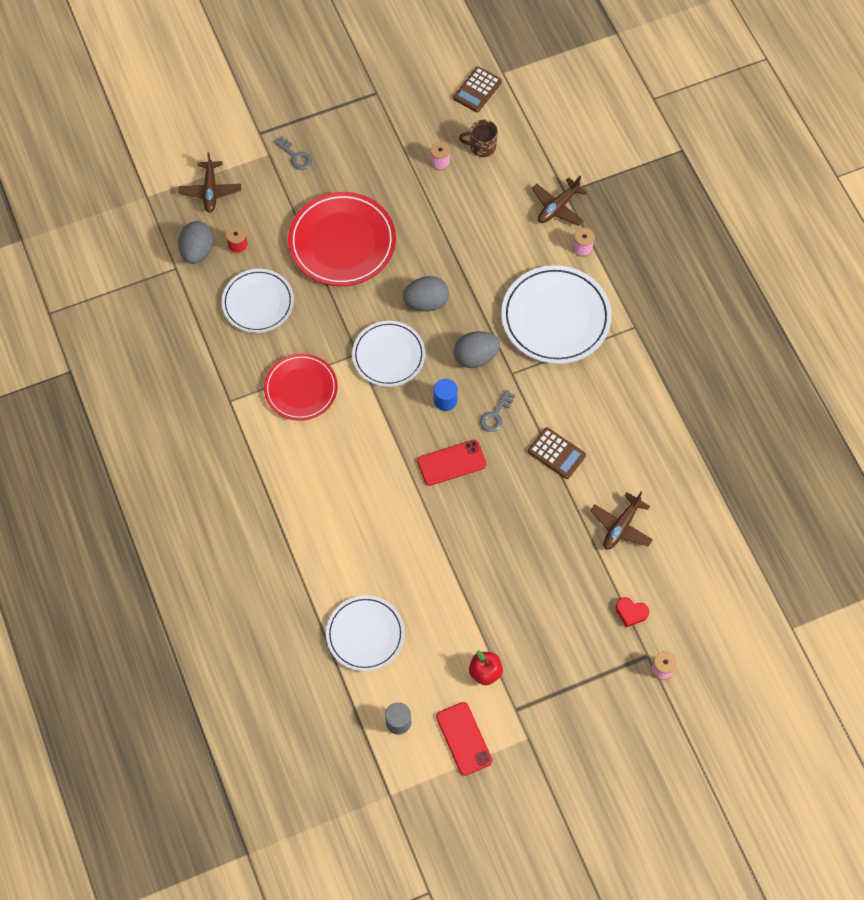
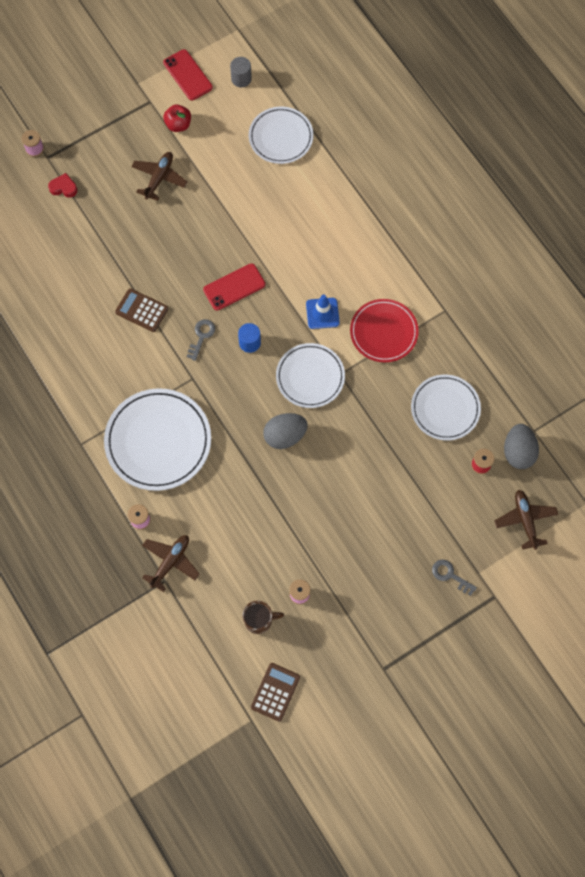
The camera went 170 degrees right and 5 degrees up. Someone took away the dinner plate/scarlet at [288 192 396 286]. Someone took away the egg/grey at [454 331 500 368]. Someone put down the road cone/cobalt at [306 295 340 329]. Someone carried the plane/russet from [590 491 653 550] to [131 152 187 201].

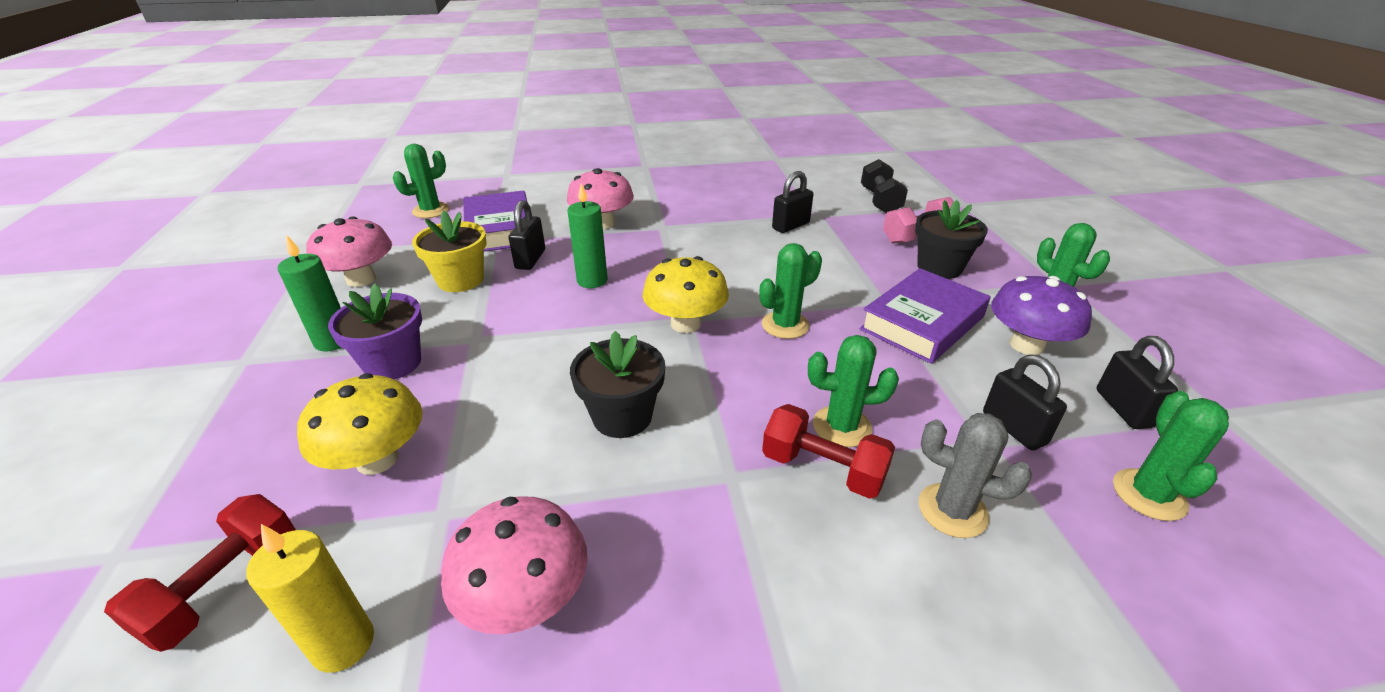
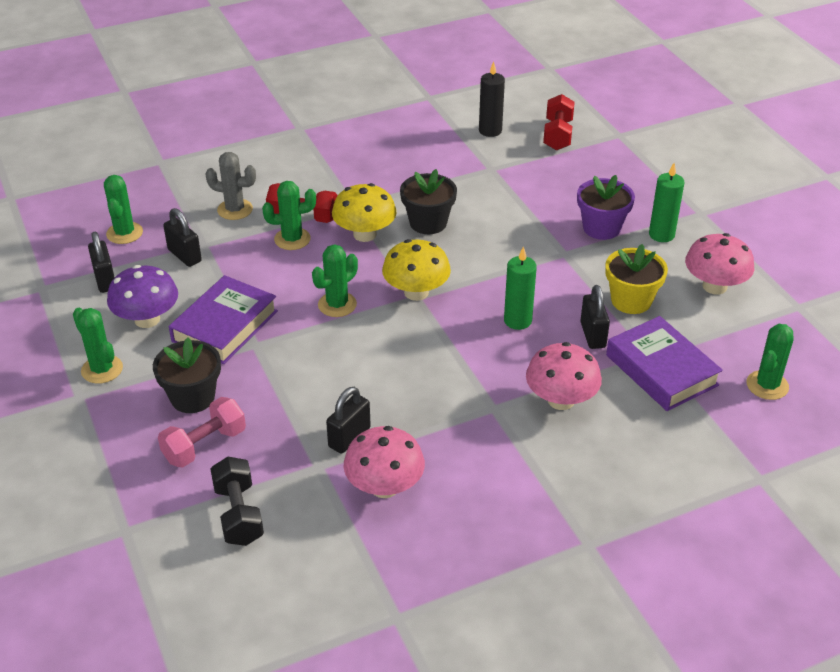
The camera went 165 degrees right and 5 degrees up. Someone carried the mushroom/golden from [297 373 422 475] to [332 183 396 242]. Someone carried the mushroom/rosy from [441 496 587 634] to [344 426 425 498]. Someone repainted the candle/golden at [246 524 374 673], which became the candle/black at [479 62 505 137].

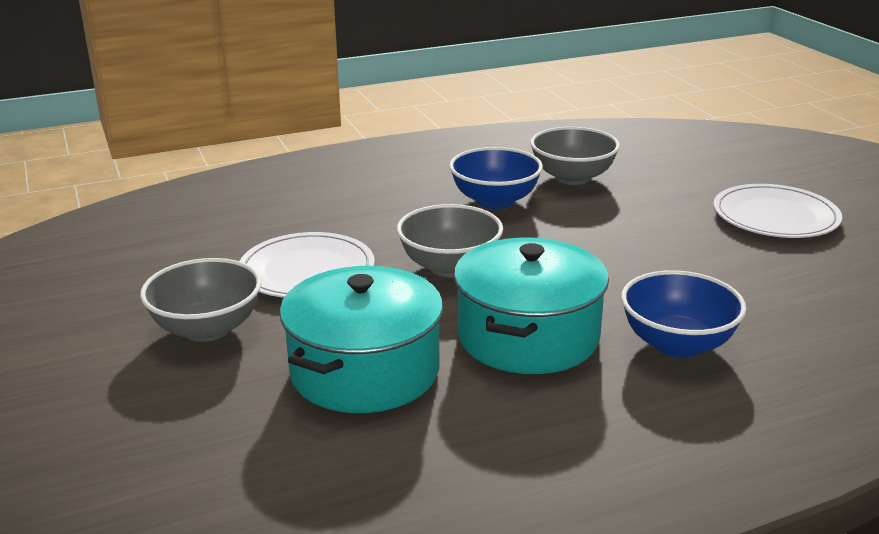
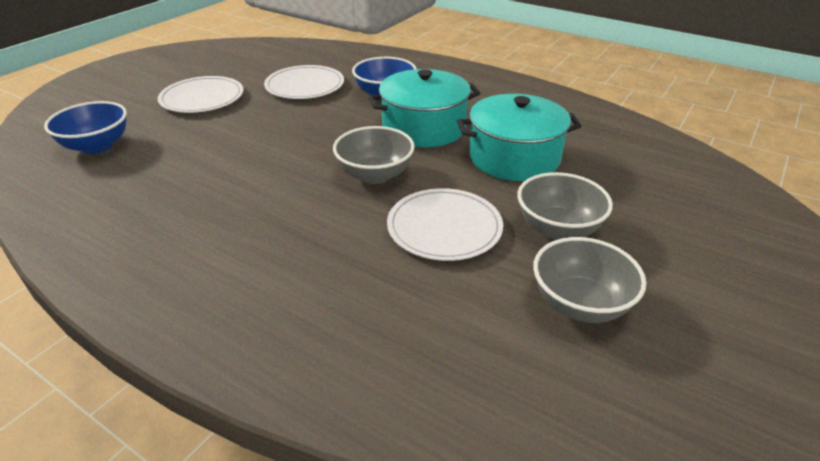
The camera went 125 degrees left and 10 degrees up. Someone put down the dinner plate/pure white at [264 65 344 99]. Someone carried the bowl/cobalt from [449 147 543 209] to [44 101 127 154]. Someone carried the bowl/grey from [530 127 620 185] to [533 237 646 323].

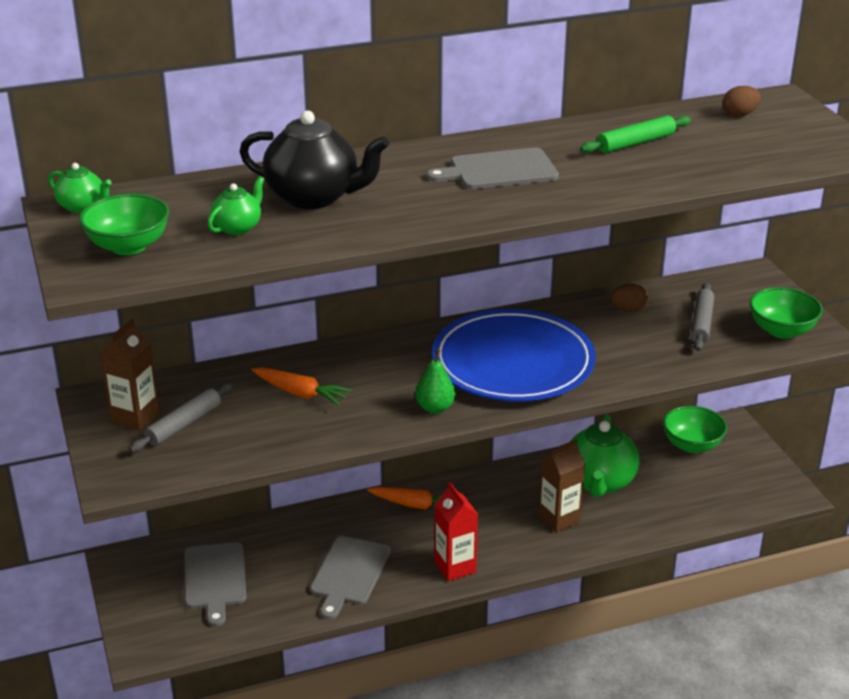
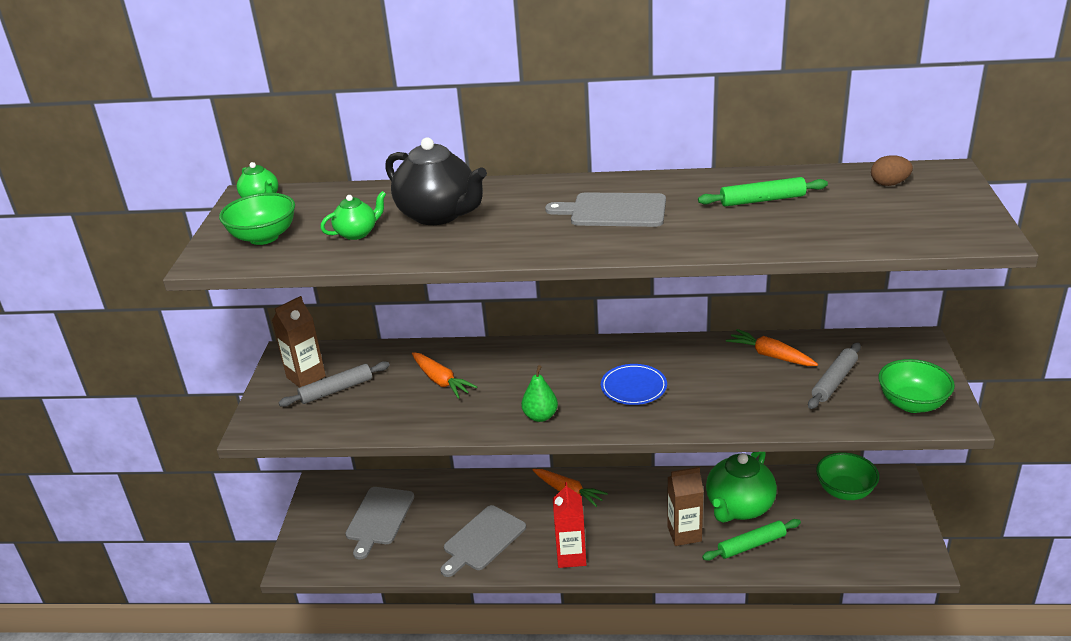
The camera went 25 degrees right and 0 degrees up. Someone put down the dough roller/green at [702 519 801 561]. Someone swapped the egg/russet at [611 284 648 312] for the root vegetable/bright orange at [726 329 818 366]. Someone scaled the dinner plate/cobalt at [432 309 596 401] by 0.44.

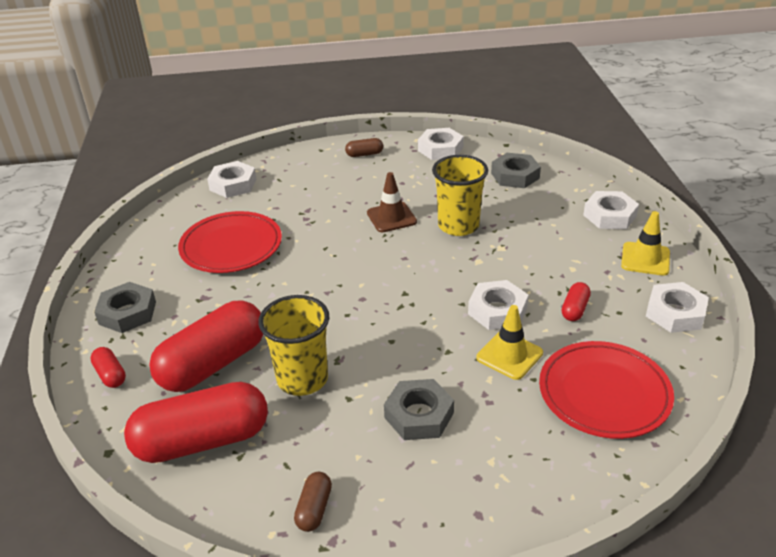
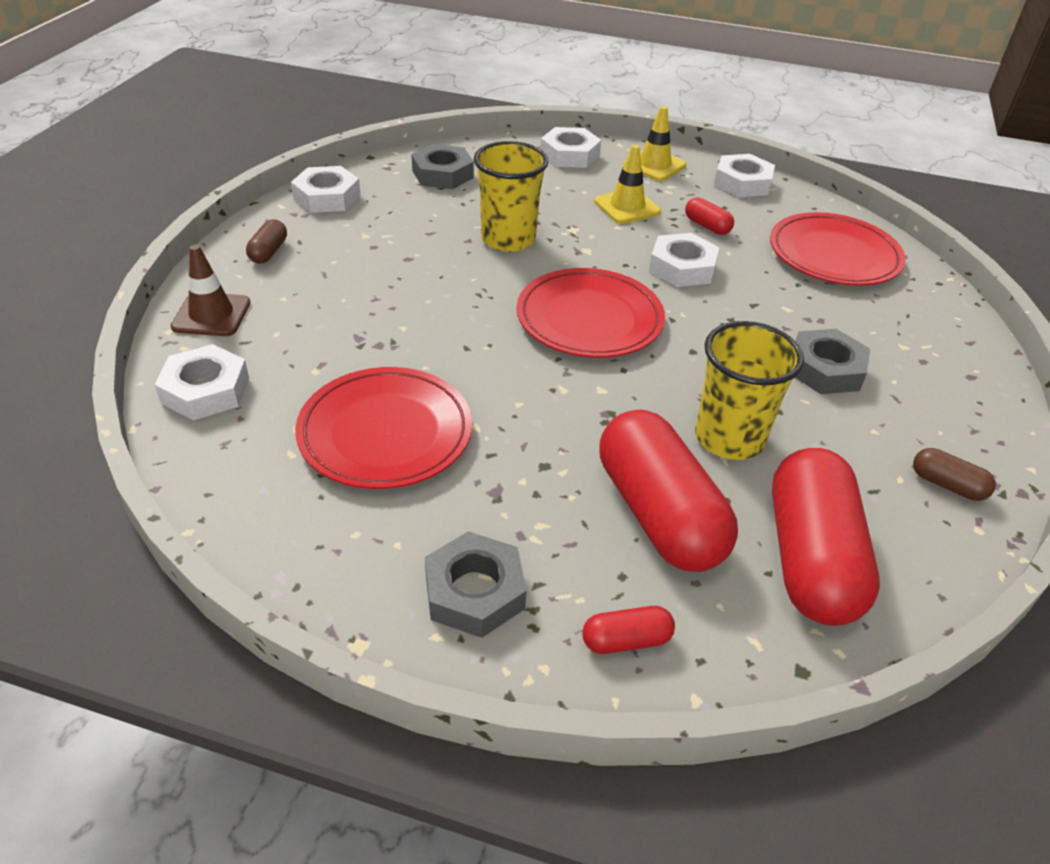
The camera went 70 degrees left and 5 degrees up. Someone put down the dinner plate/scarlet at [517 268 665 358]. Someone carried the road cone/russet from [367 172 417 233] to [171 245 250 336]. Someone carried the road cone/golden from [476 305 543 380] to [594 144 661 224].

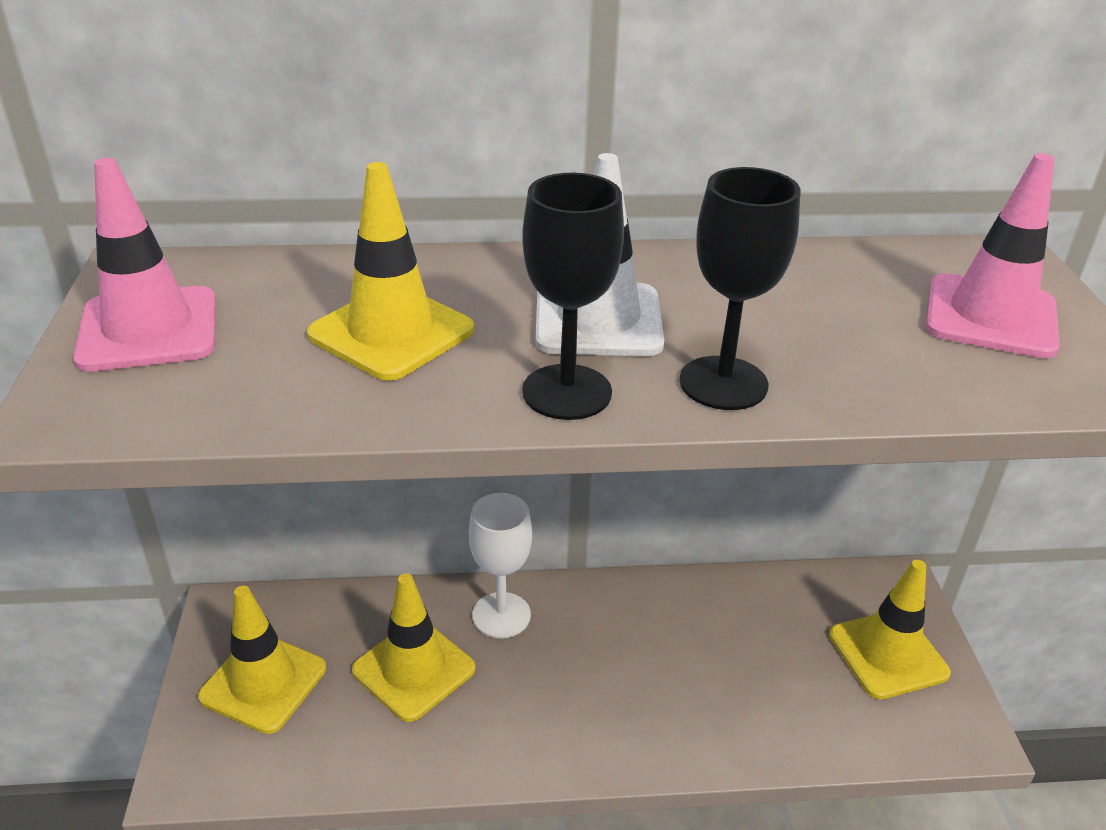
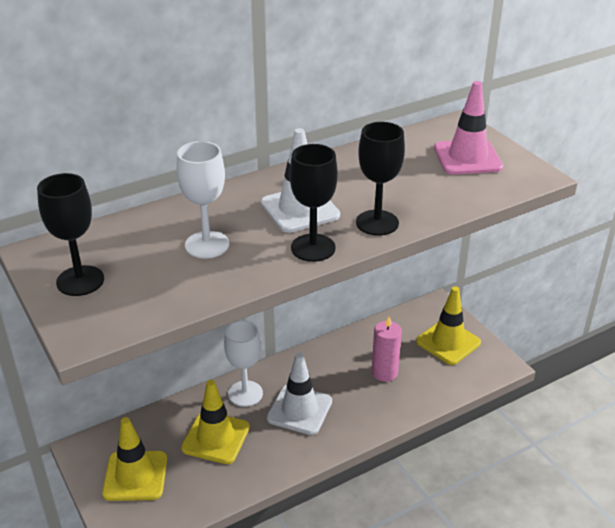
The camera went 25 degrees left and 0 degrees up. Someone put down the road cone/pure white at [267 352 332 435]. Someone put down the candle/rosy at [372 316 402 382]. Someone swapped the road cone/rosy at [73 158 216 372] for the wine glass/black at [37 173 104 296]. Someone swapped the road cone/golden at [307 162 474 381] for the wine glass/pure white at [177 141 229 259].

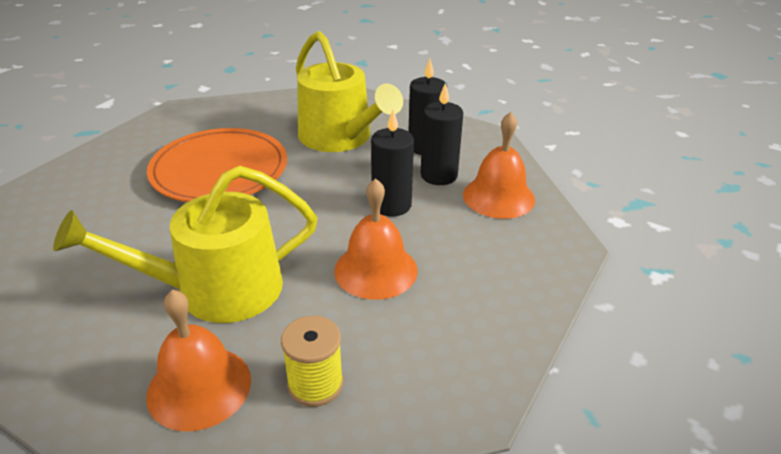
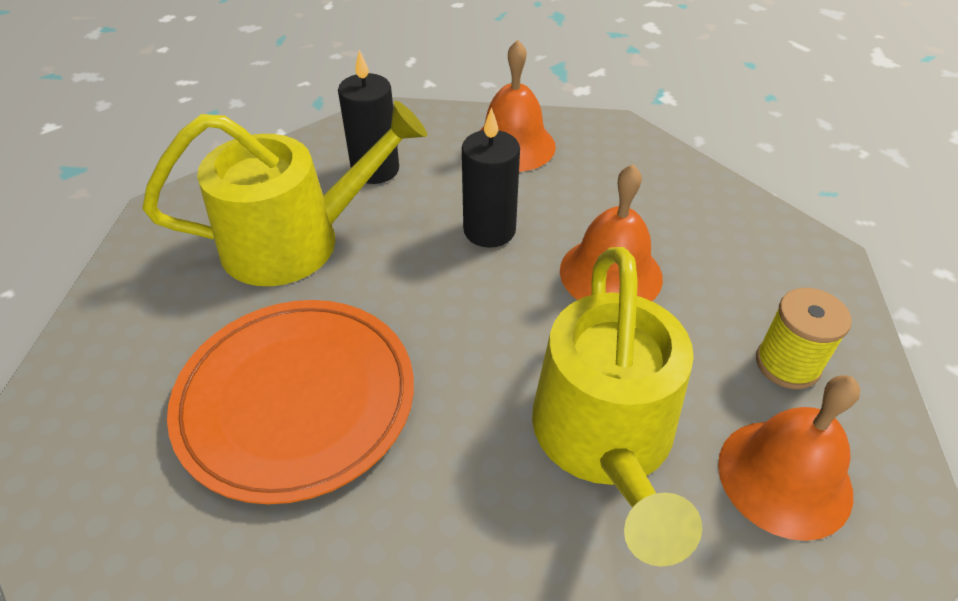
The camera went 70 degrees left and 10 degrees up. Someone took away the candle/black at [421 83 463 185].

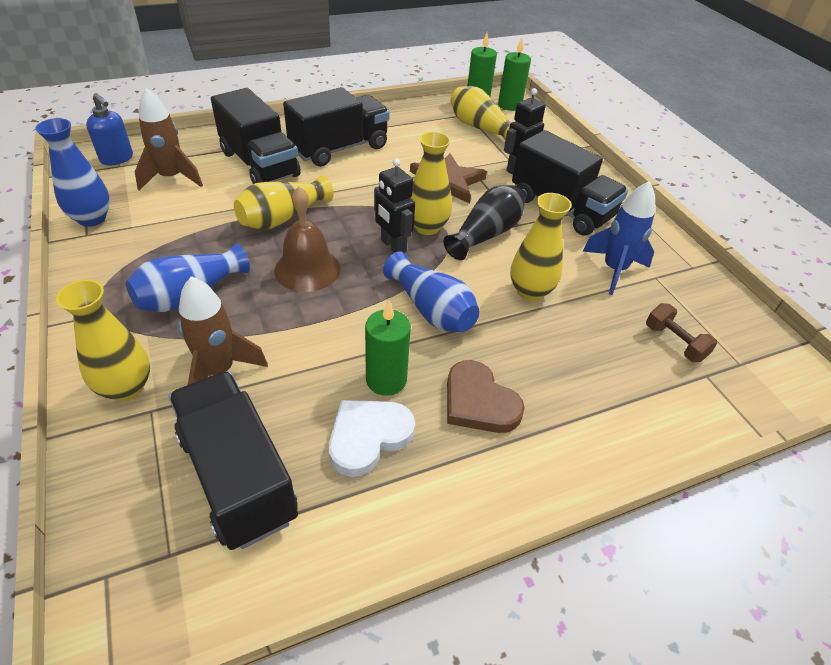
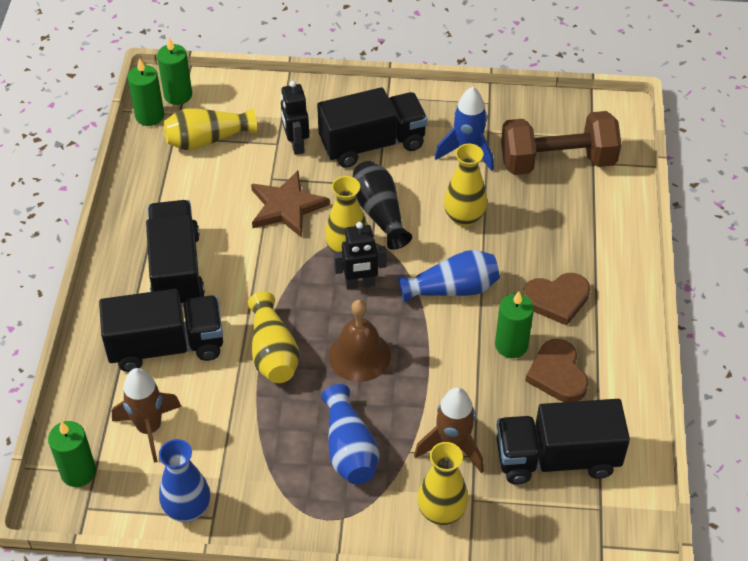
The camera went 60 degrees left and 5 degrees up. Someone swapped the soap dispenser/cobalt at [86 93 133 165] for the candle/green at [48 421 96 487]. Someone repainted the love heart/pure white at [329 400 415 477], which became the love heart/russet at [525 339 588 402]. Someone scaled the dumbbell/russet at [646 303 717 362] by 2.20.

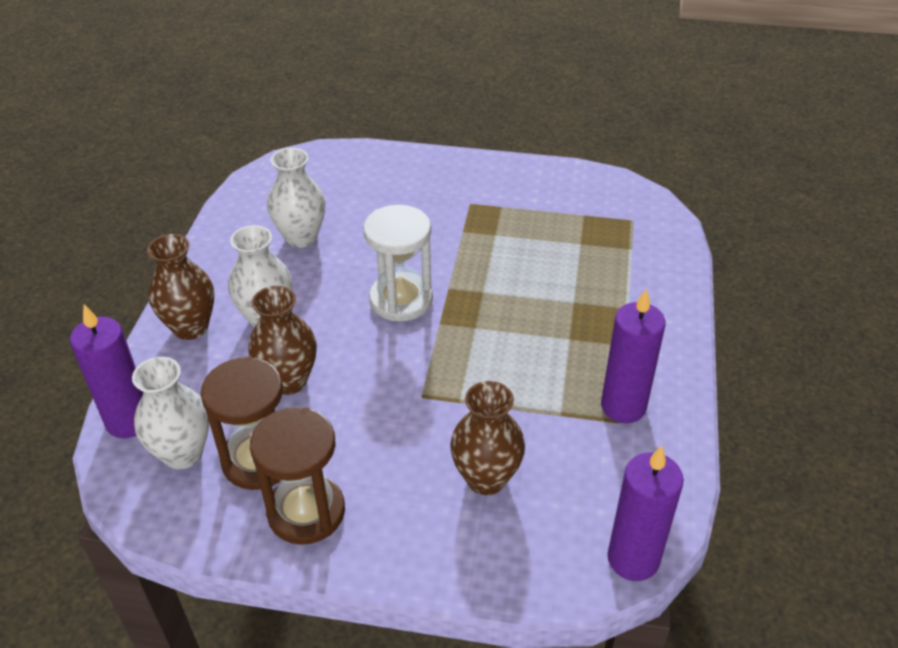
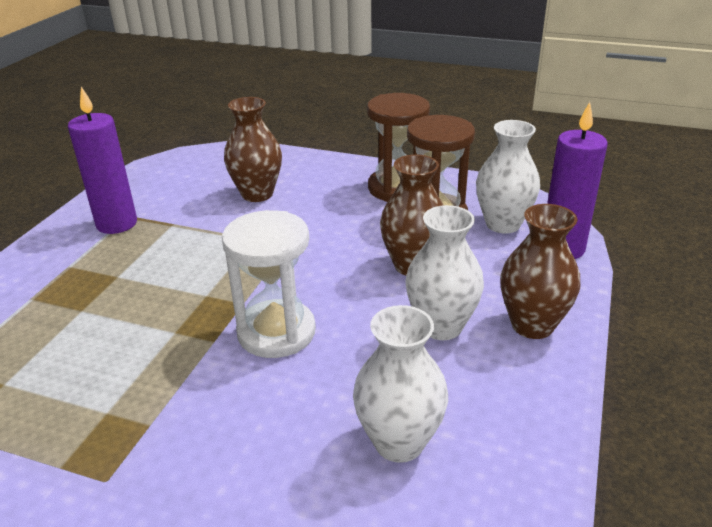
The camera went 170 degrees left and 10 degrees down. Someone took away the candle/royal purple at [607 446 684 581].

